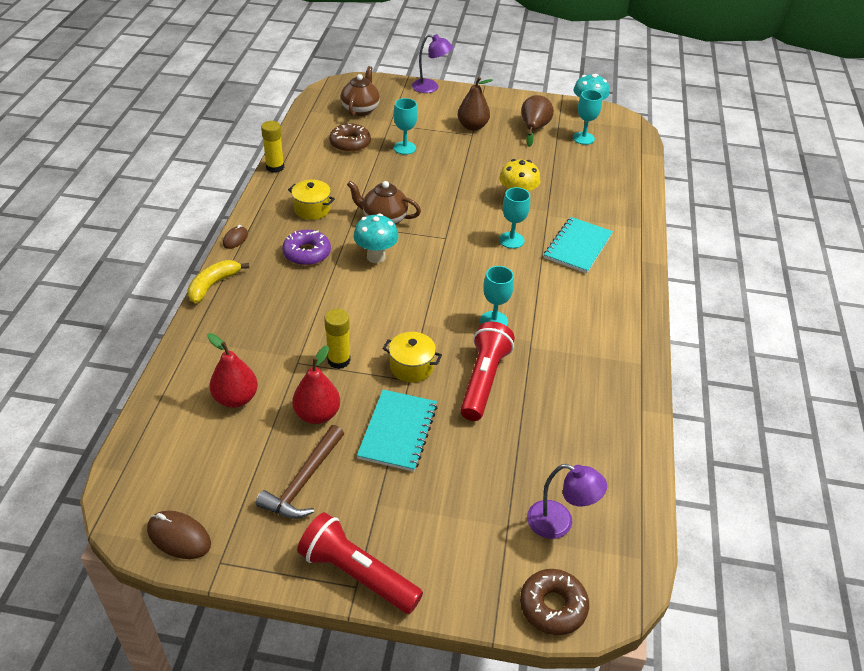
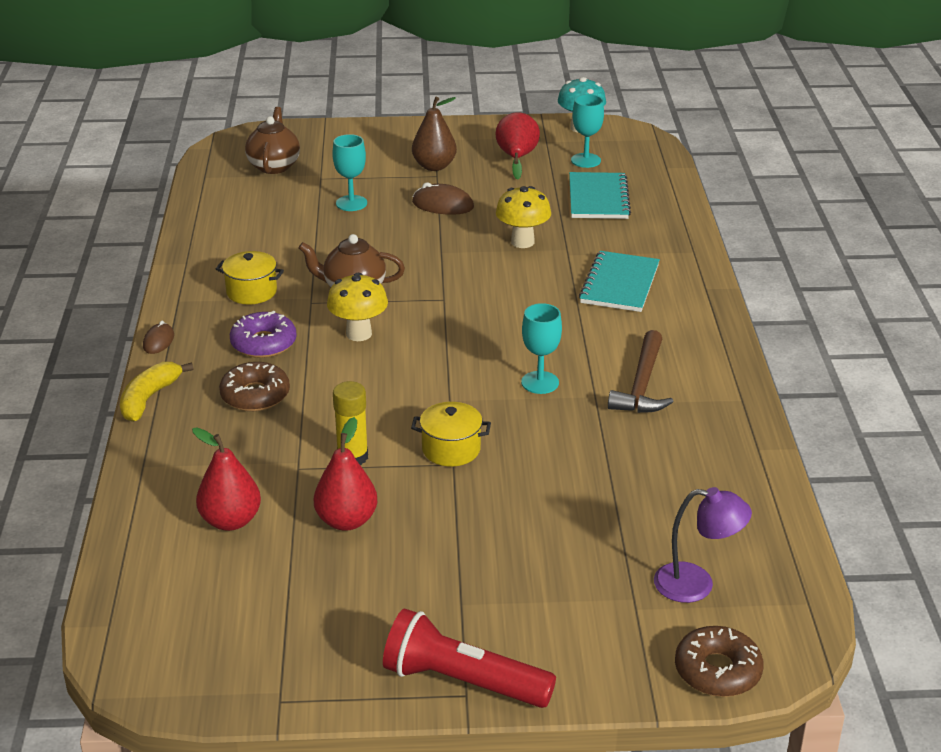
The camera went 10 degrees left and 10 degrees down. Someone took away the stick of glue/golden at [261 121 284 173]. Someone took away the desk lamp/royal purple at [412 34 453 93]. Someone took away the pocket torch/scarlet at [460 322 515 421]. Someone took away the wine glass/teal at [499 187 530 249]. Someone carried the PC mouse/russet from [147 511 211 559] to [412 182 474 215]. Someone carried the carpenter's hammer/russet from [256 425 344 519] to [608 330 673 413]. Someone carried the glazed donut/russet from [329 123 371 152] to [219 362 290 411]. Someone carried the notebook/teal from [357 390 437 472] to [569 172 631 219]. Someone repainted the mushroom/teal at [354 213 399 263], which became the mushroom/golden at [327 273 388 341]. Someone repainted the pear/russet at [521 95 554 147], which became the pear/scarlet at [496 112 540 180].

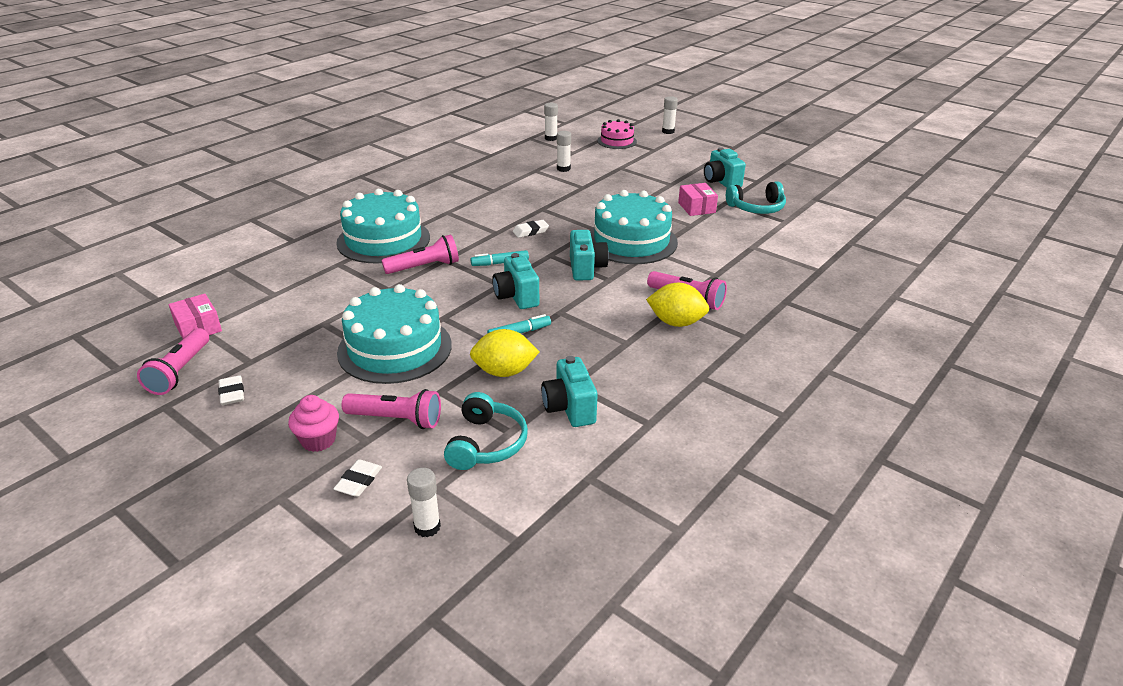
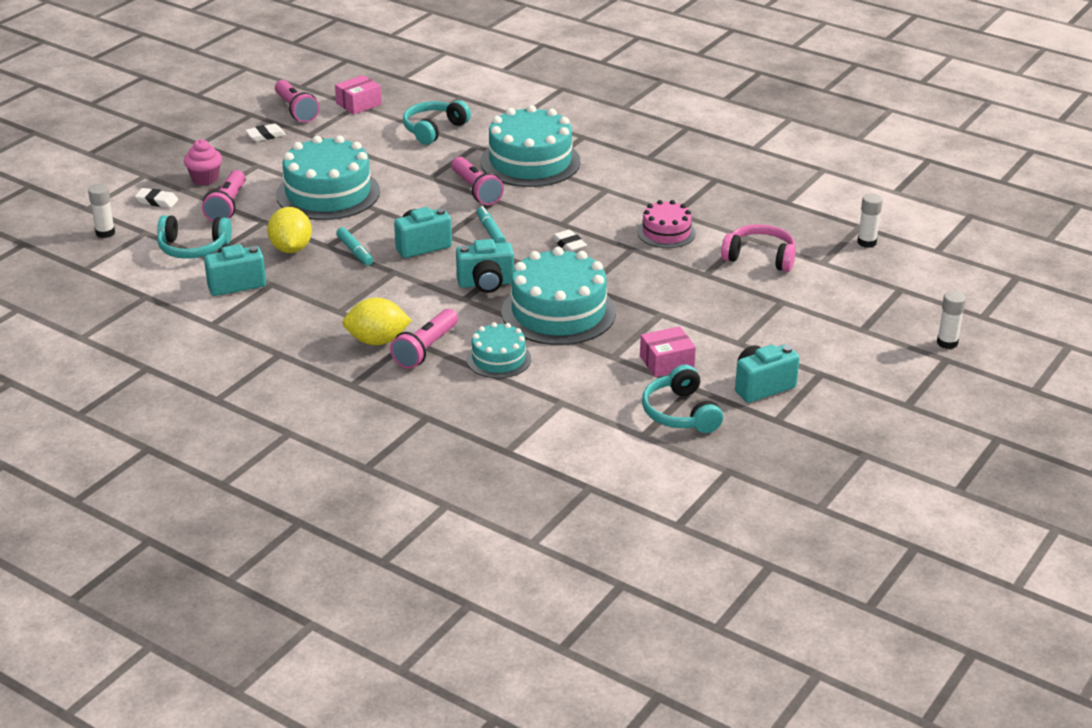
The camera went 85 degrees right and 0 degrees up. Someone put down the over-ear headphones/teal at [403 100 471 145]. Someone put down the cake/teal at [466 322 531 378]. Someone carried the cake/rosy from [597 119 637 149] to [637 200 696 248]. Someone swapped the stick of glue/pure white at [557 131 571 172] for the over-ear headphones/rosy at [721 224 796 272]. Someone rotated the pocket torch/rosy at [137 328 209 395] by 120 degrees counterclockwise. Someone rotated the lemon/golden at [646 283 709 327] by 75 degrees clockwise.

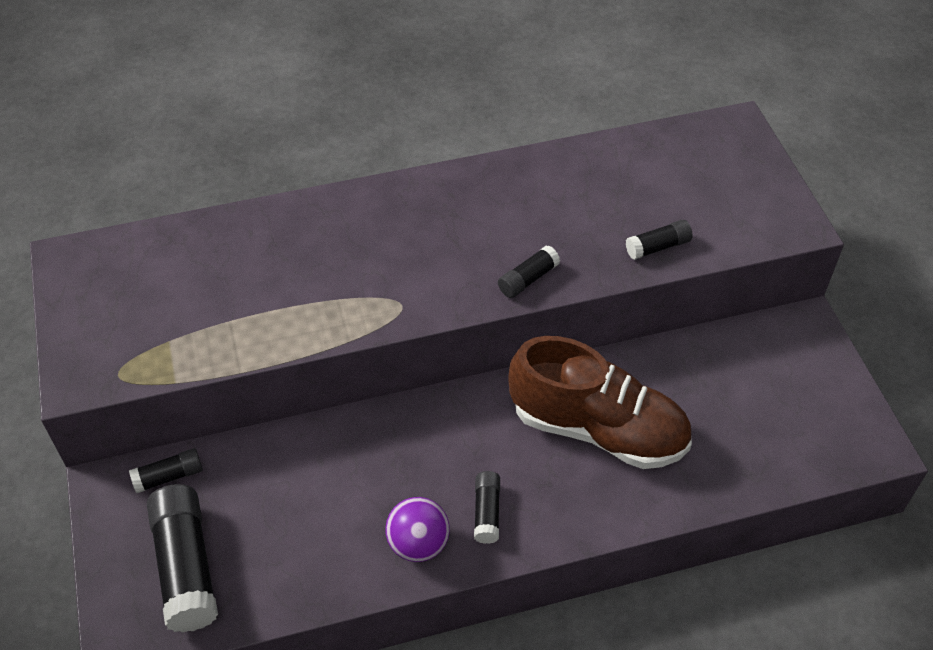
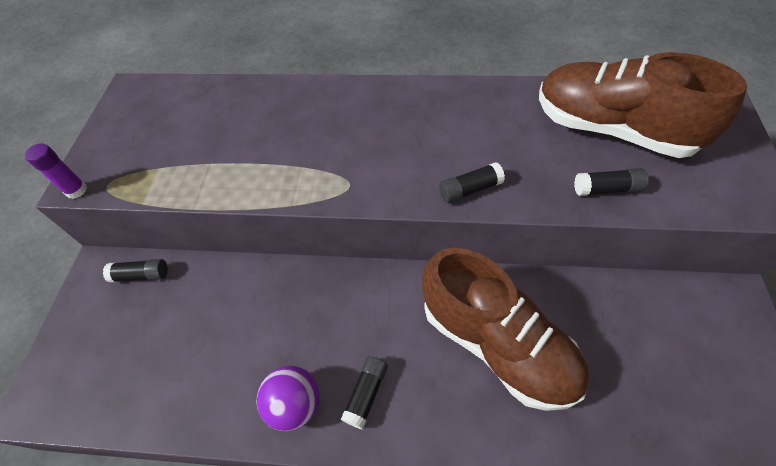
The camera went 25 degrees right and 5 degrees up. Someone took away the stick of glue/black at [147 484 218 632]. Someone put down the stick of glue/royal purple at [25 143 87 199]. Someone put down the shoe/russet at [539 52 747 158].

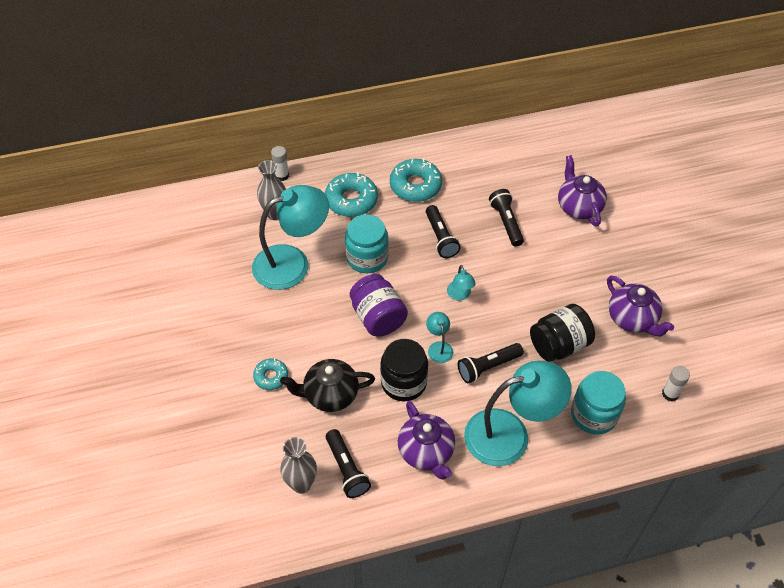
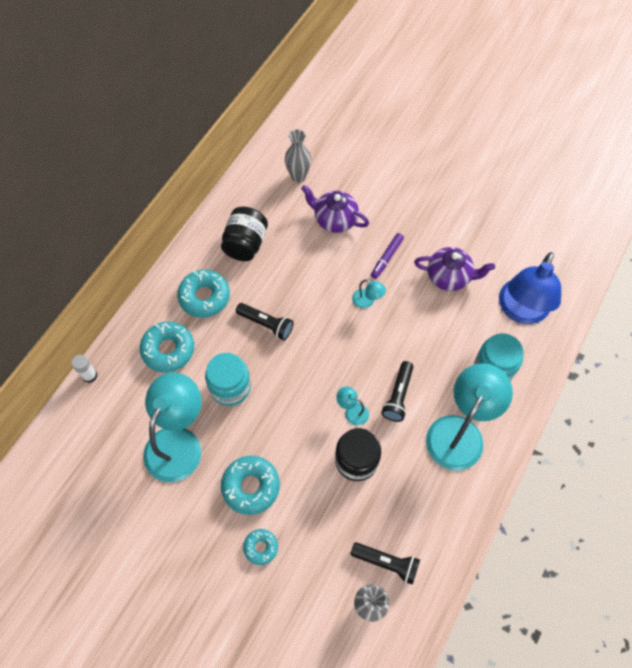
The camera went 45 degrees left and 10 degrees up. Someone took away the tea pot/black at [280 359 375 412]. Someone took away the jar/royal purple at [350 274 408 337]. Someone took away the tea pot/royal purple at [398 401 455 480]. Someone took away the pocket torch/black at [489 189 524 246]. Someone put down the glazed donut/teal at [221 456 280 515]. Someone put down the marker/royal purple at [371 233 404 279]. Someone carried the tall vase/grey from [257 160 286 220] to [285 129 311 183]. Someone carried the desk lamp/teal from [447 265 476 301] to [352 279 386 308]. Someone carried the jar/black from [530 304 595 362] to [221 207 268 261]. Someone swapped the stick of glue/pure white at [662 366 690 401] for the desk lamp/cobalt at [499 252 561 324].

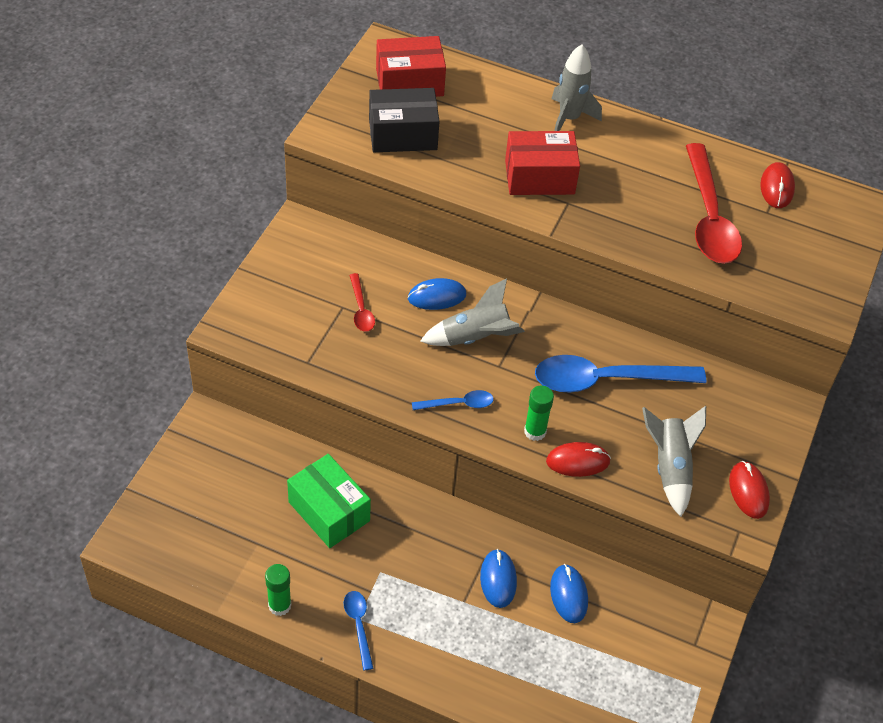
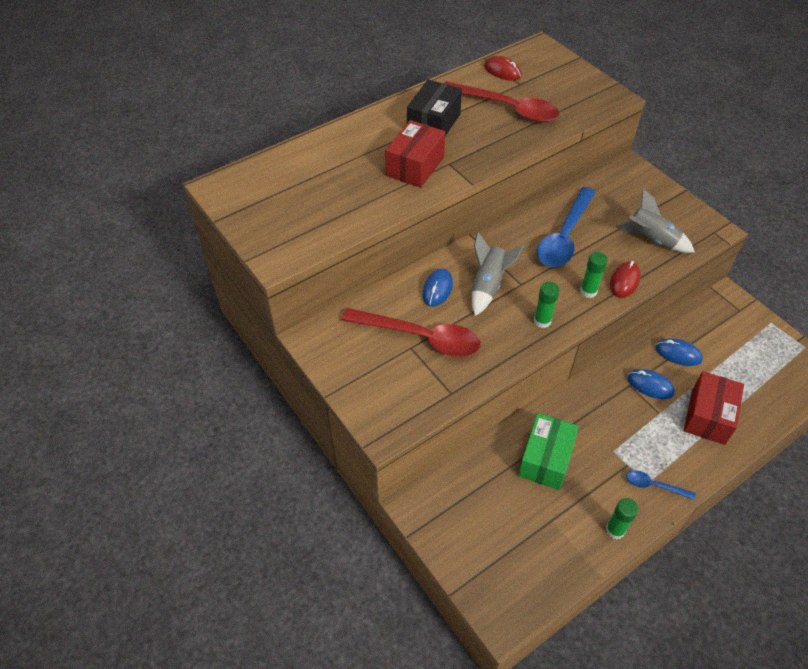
The camera went 55 degrees left and 0 degrees up. Someone took away the toy rocket/grey at [552 44 602 131]. Someone took away the PC mouse/scarlet at [729 461 770 519]. Someone carried the package/black from [369 88 439 152] to [407 80 462 136]. Someone carried the package/scarlet from [376 36 446 97] to [684 371 744 445]. Someone swapped the tablespoon/cobalt at [412 390 494 410] for the stick of glue/green at [534 282 560 328]. Someone rotated the package/green at [287 454 371 548] by 60 degrees counterclockwise. Someone scaled the tablespoon/scarlet at [350 273 375 332] by 2.15.

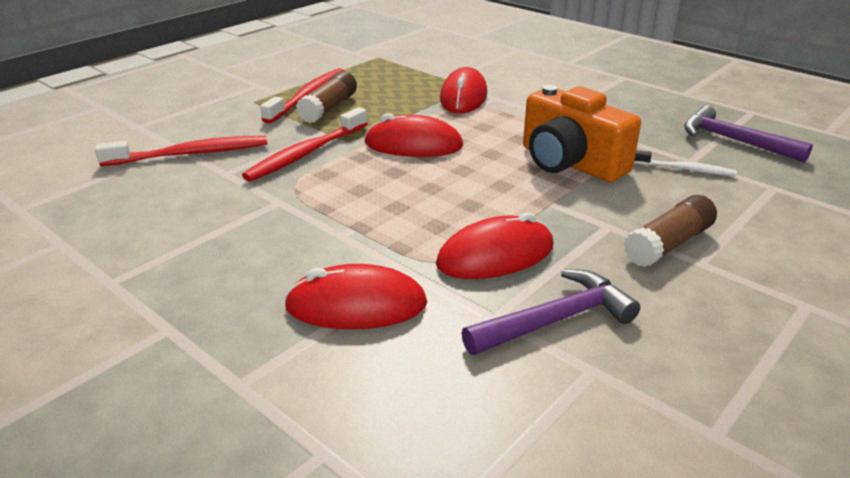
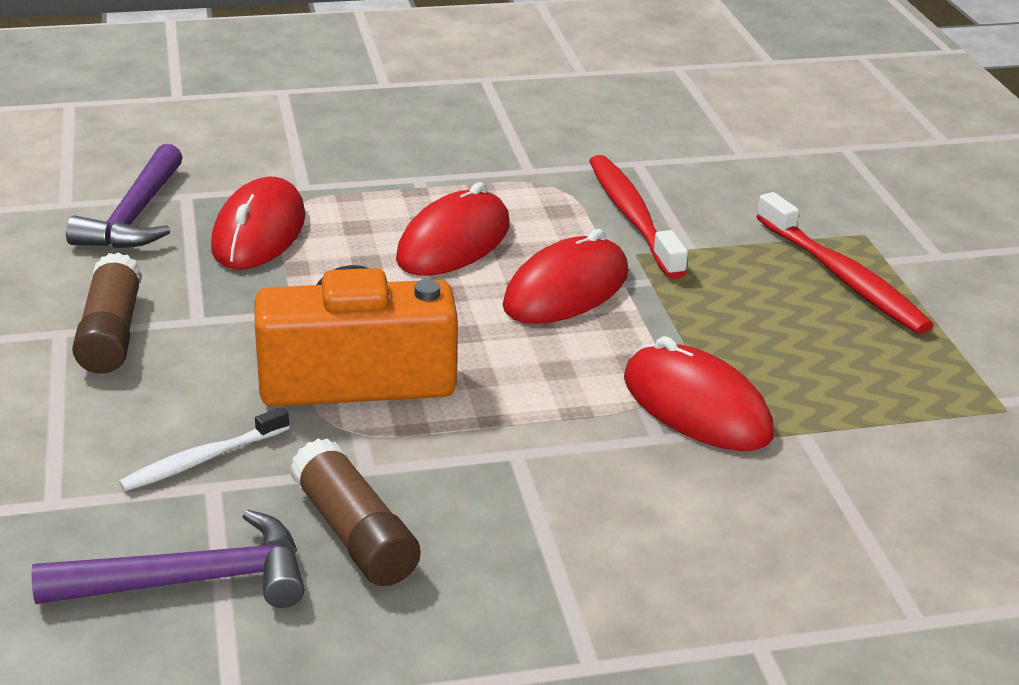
The camera went 125 degrees right and 0 degrees up. Someone took away the toothbrush/scarlet at [95 136 267 166]. Someone carried the PC mouse/scarlet from [284 264 427 329] to [396 182 510 276]. Someone carried the stick of glue/russet from [296 71 357 123] to [290 438 420 586].

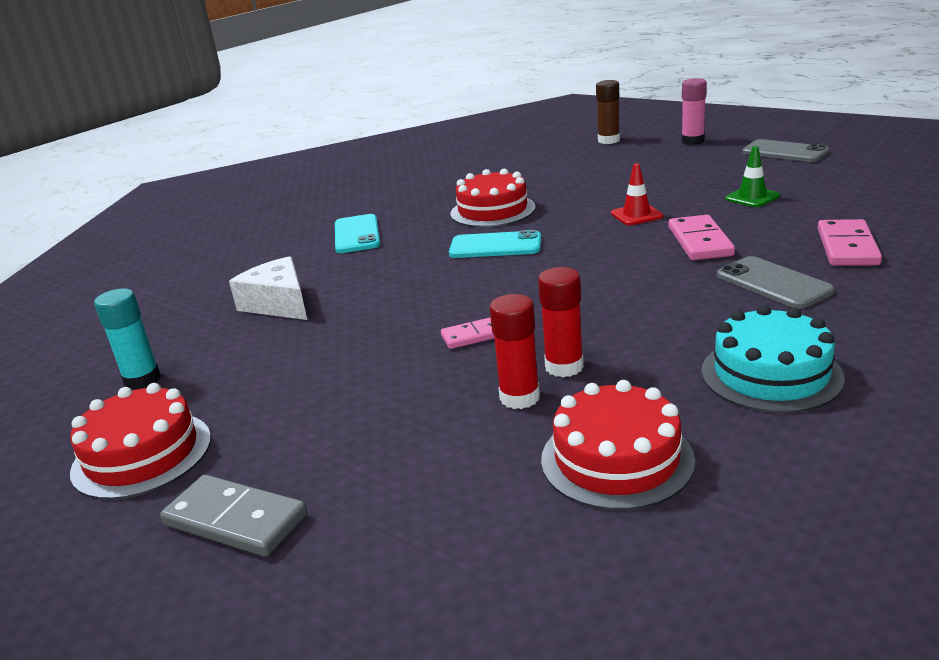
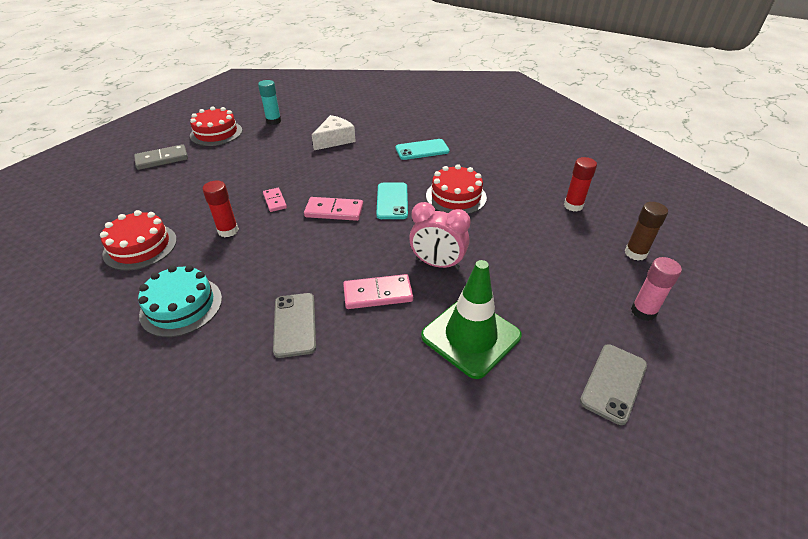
The camera went 80 degrees right and 15 degrees up. Someone carried the stick of glue/scarlet from [489 294 540 409] to [564 157 597 212]. Someone carried the domino piece/rosy from [818 219 882 266] to [304 197 363 221]. Someone swapped the road cone/scarlet at [611 163 663 225] for the bedside clock/rosy at [409 202 471 270]. Someone rotated the domino piece/grey at [160 475 307 557] by 45 degrees clockwise. Someone rotated the mobile phone/grey at [717 256 834 309] by 60 degrees counterclockwise. Someone scaled the road cone/green at [725 146 780 207] by 2.05.

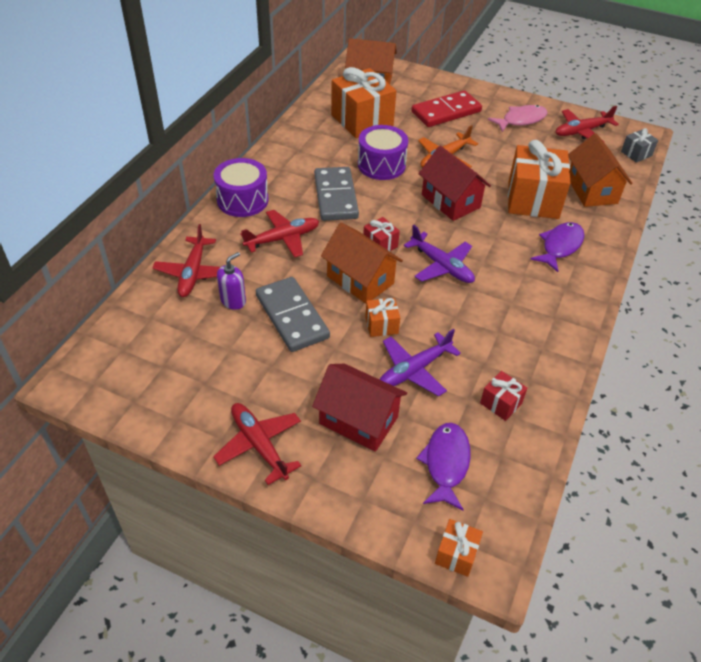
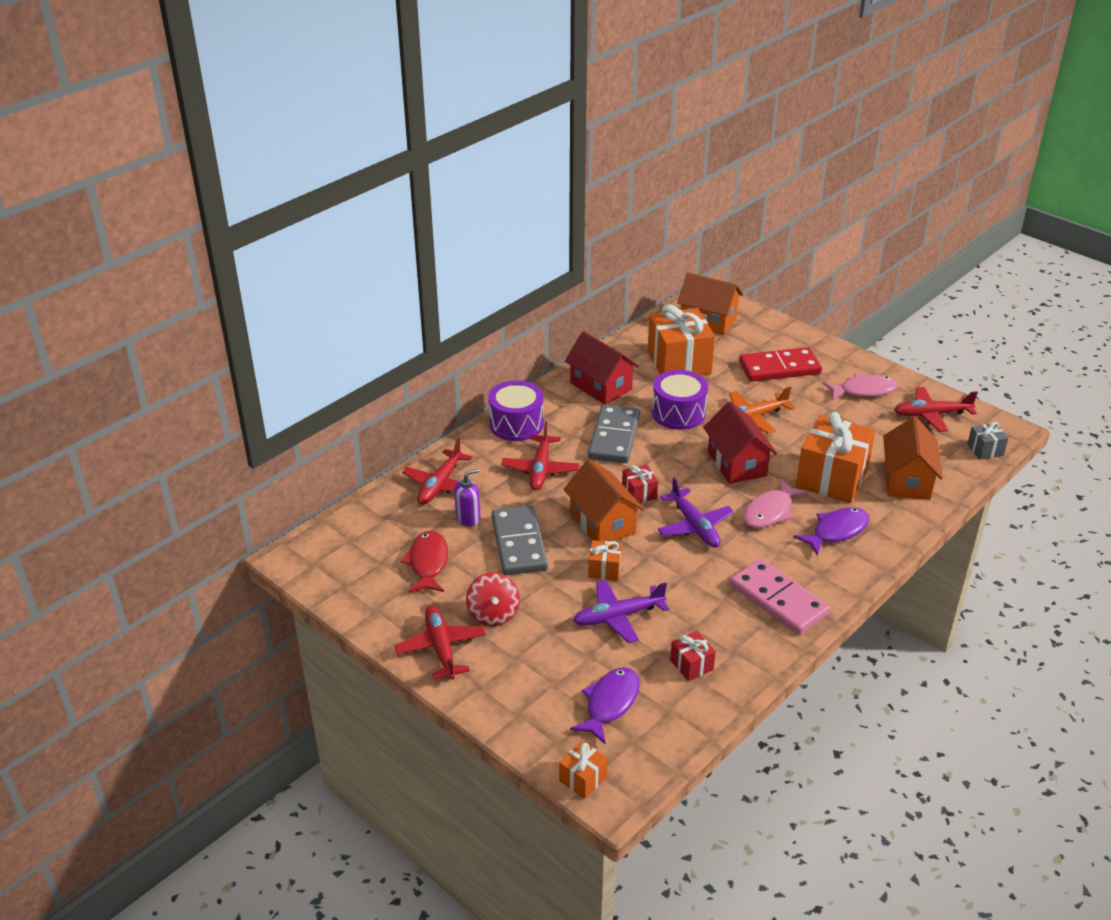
The camera went 20 degrees right and 10 degrees down. Someone put down the toy fish/scarlet at [400 530 448 593]. Someone put down the toy top/scarlet at [466 572 520 626]. Someone put down the domino piece/rosy at [730 559 830 635]. Someone put down the toy fish/rosy at [743 479 808 528]. Someone carried the cottage/scarlet from [312 364 407 452] to [565 331 639 405]. Someone rotated the plane/scarlet at [240 210 319 258] by 105 degrees clockwise.

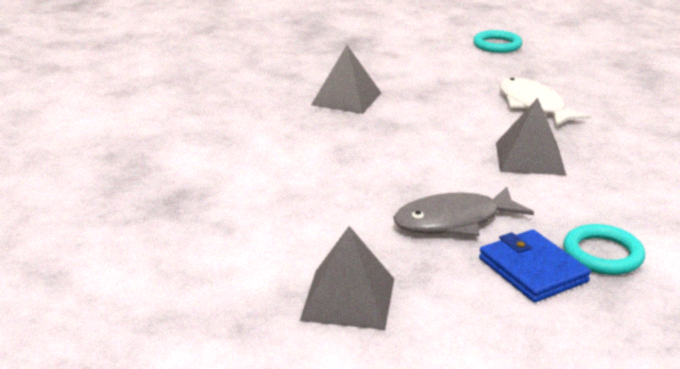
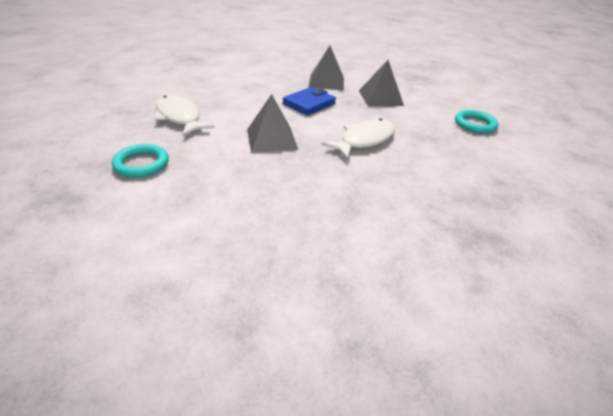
The camera went 70 degrees right and 10 degrees up. Someone carried the pyramid/grey from [300 226 394 330] to [359 60 404 106]. Someone carried the wallet/cobalt from [479 229 591 302] to [283 87 336 115]. Someone repainted the toy fish/grey at [393 187 534 236], which became the toy fish/pure white at [154 95 215 137].

